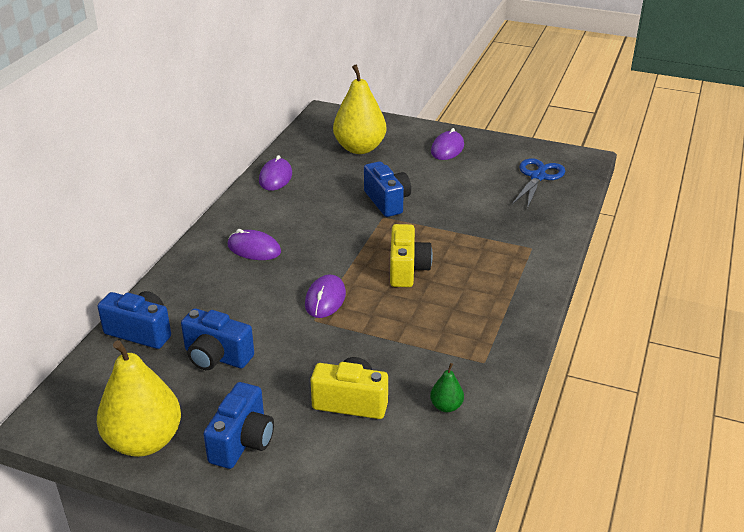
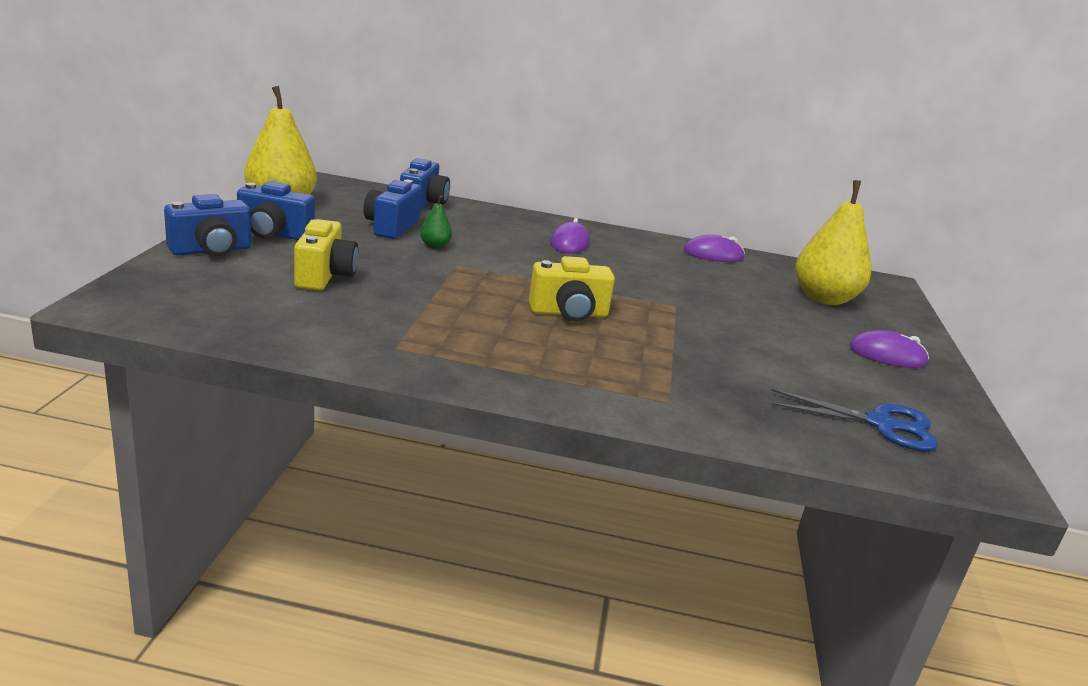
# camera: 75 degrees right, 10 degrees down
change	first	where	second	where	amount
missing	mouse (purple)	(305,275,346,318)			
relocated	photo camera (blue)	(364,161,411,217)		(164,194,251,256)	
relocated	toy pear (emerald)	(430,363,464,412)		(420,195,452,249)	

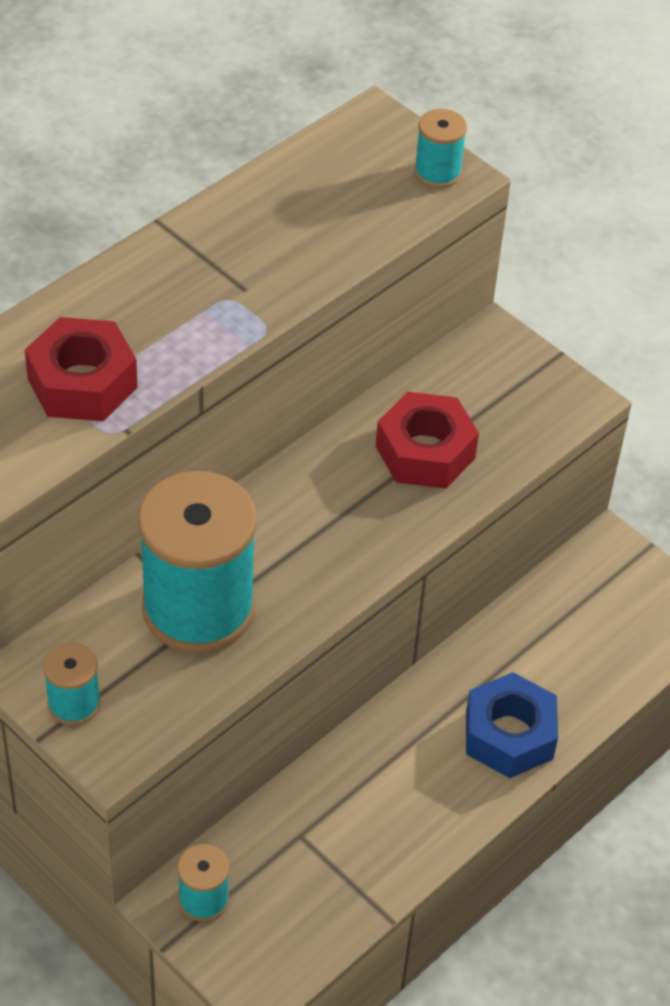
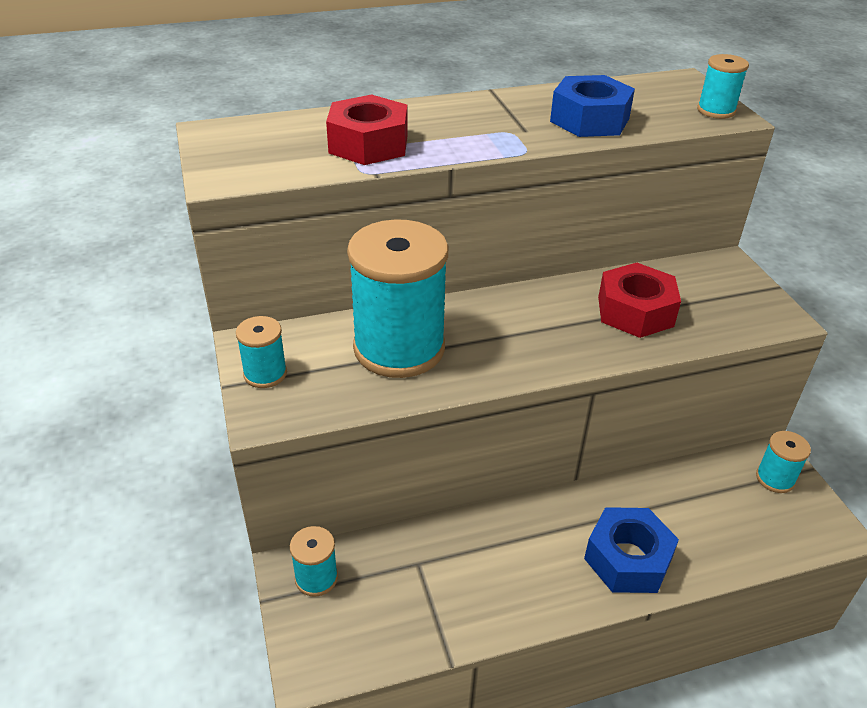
# camera: 30 degrees right, 10 degrees down
change	first	where	second	where	amount
appeared			hexagon nut (blue)	(550,75,635,137)	
appeared			spool (aqua)	(756,431,811,493)	

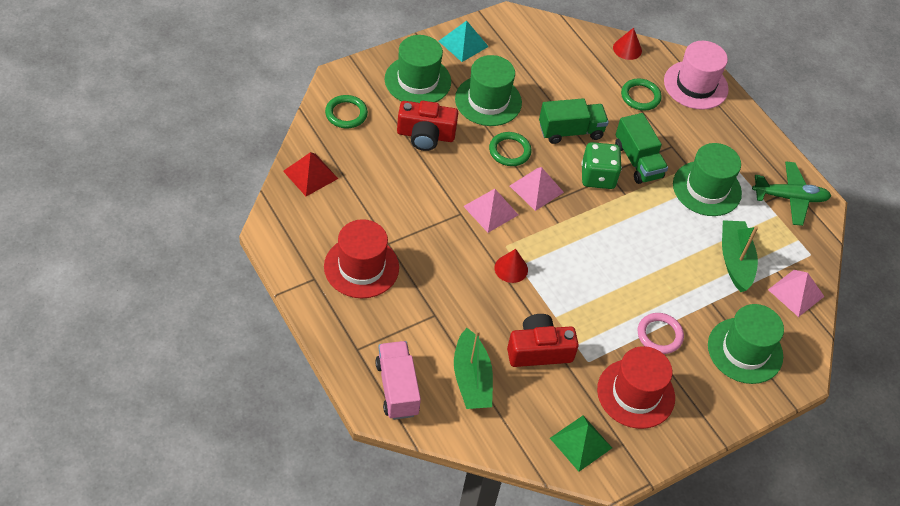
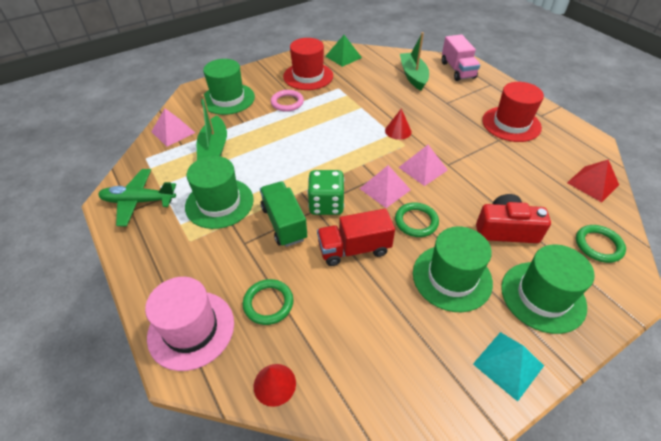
# camera: 175 degrees left, 5 degrees down
change	first	where	second	where	amount
missing	photo camera (red)	(507,314,579,367)			
colour	truck (emerald)	(539,98,609,144)	truck (red)	(317,209,395,266)	

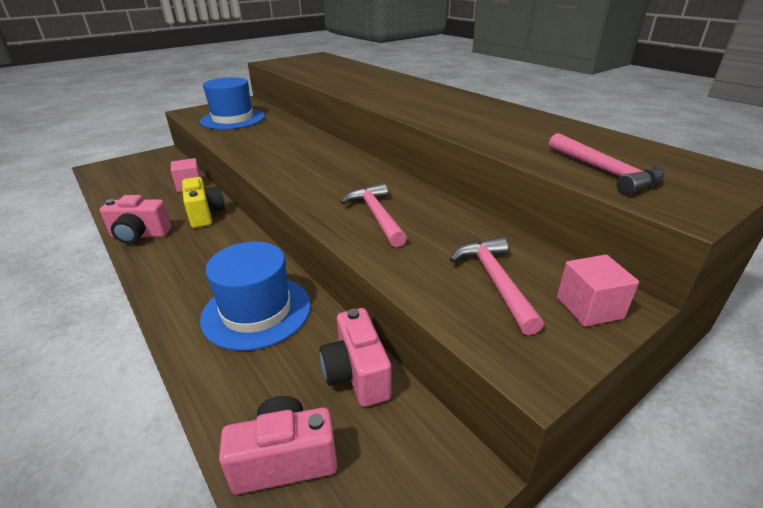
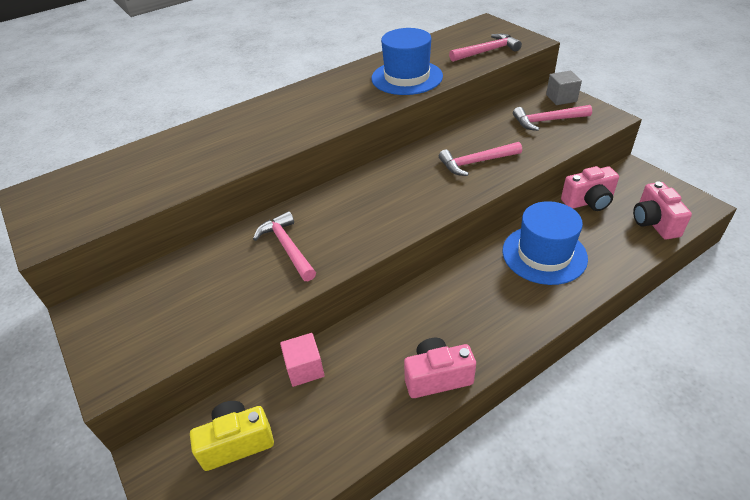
# camera: 85 degrees left, 10 degrees up
change	first	where	second	where	amount
spun	photo camera (rosy)	(100,195,172,244)		(404,338,476,398)	105 degrees counterclockwise
relocated	photo camera (golden)	(182,177,225,228)		(190,401,274,471)	
relocated	hat (blue)	(200,77,265,130)		(371,28,443,95)	
colour	solid cube (rosy)	(557,254,639,327)	solid cube (gray)	(546,71,582,105)	
appeared			claw hammer (rosy)	(253,211,316,281)	

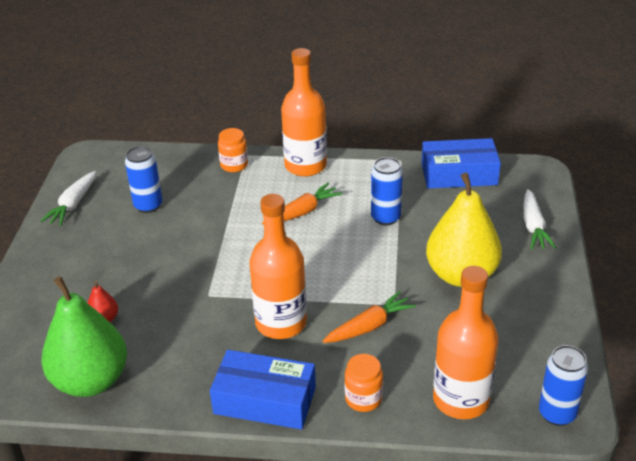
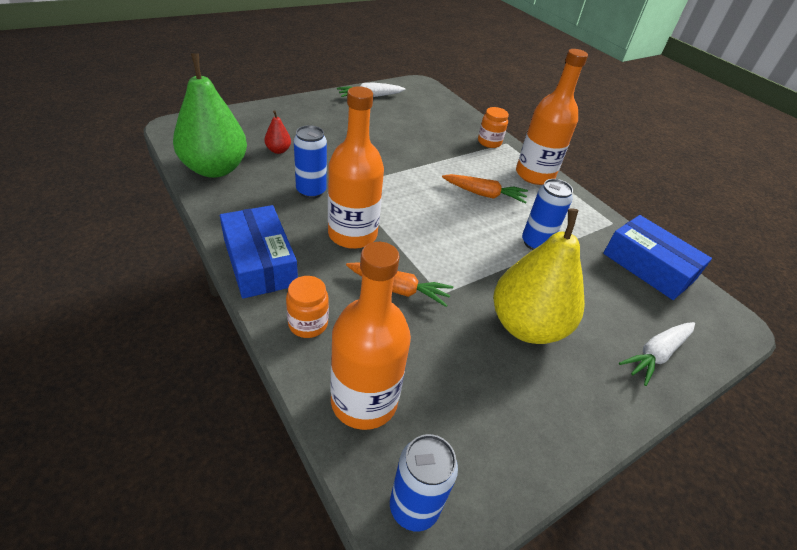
# camera: 45 degrees right, 5 degrees up
change	first	where	second	where	amount
relocated	can (blue)	(125,146,162,213)		(294,125,327,199)	

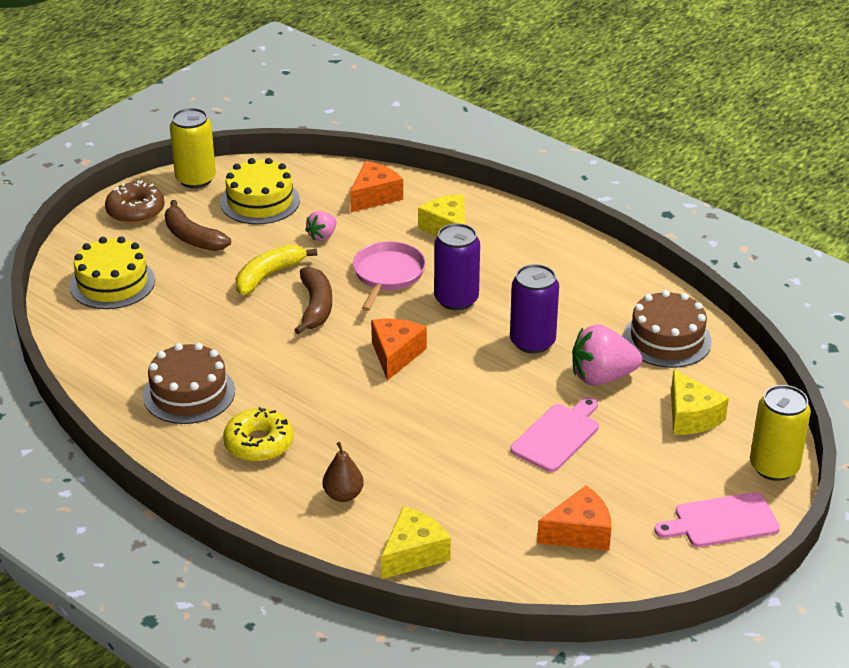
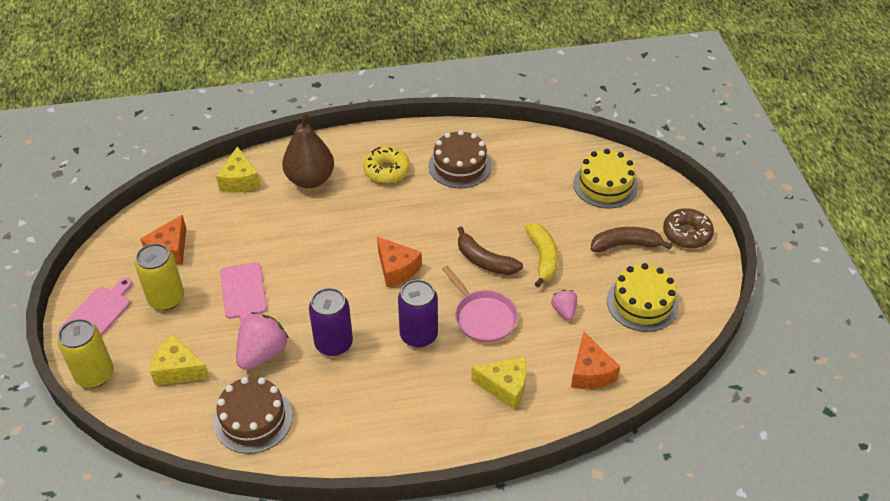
# camera: 130 degrees right, 10 degrees up
change	first	where	second	where	amount
relocated	can (golden)	(170,108,216,188)		(135,243,184,310)	
size	toy pear (russet)	(323,442,364,502)		(282,112,334,188)	x1.91

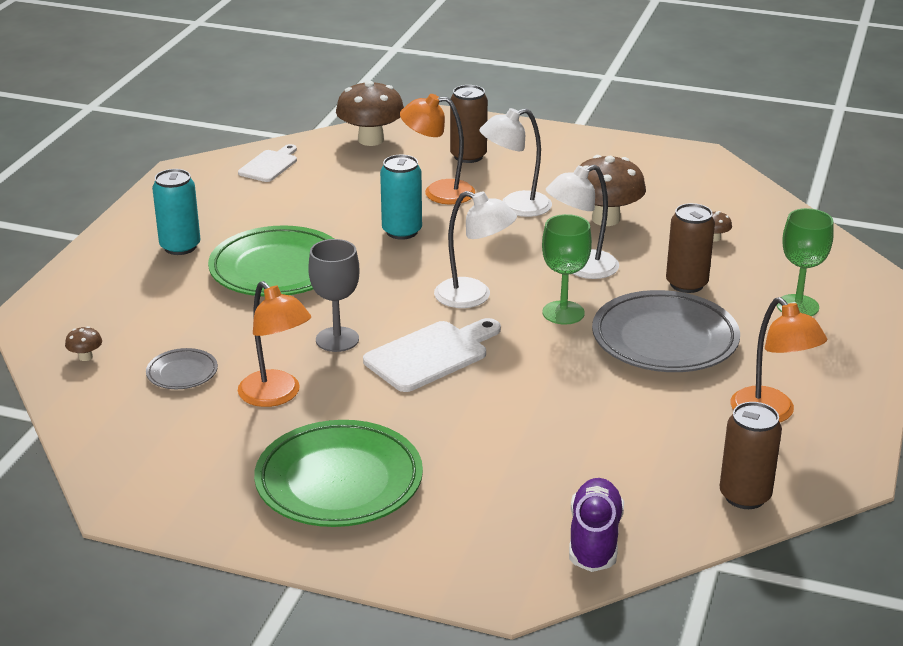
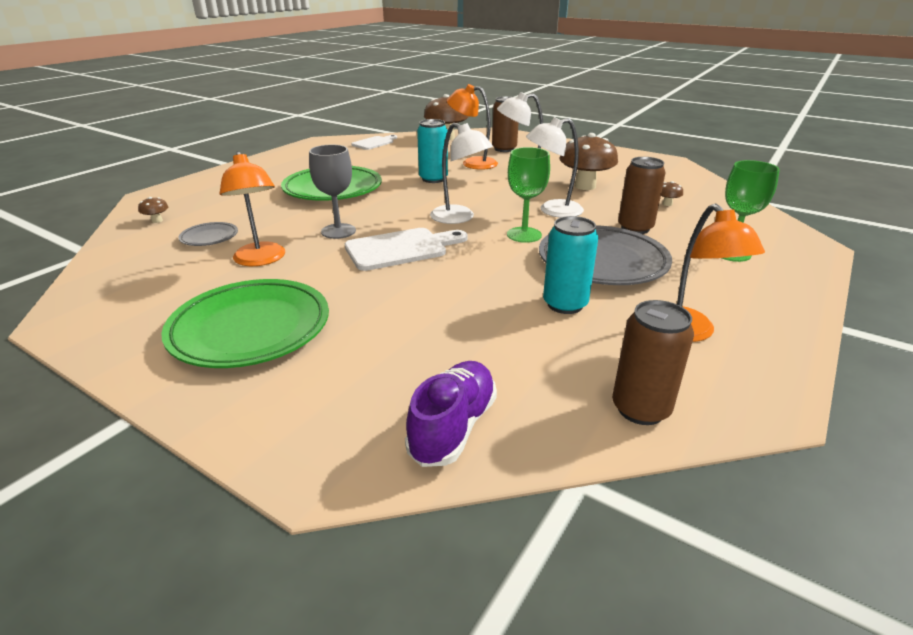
# camera: 15 degrees right, 0 degrees up
change	first	where	second	where	amount
relocated	can (aqua)	(152,169,200,255)		(543,216,598,314)	

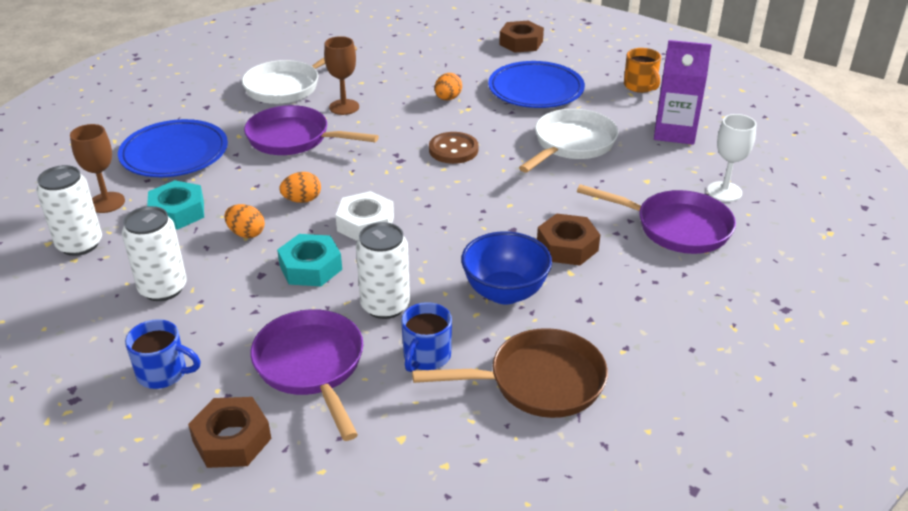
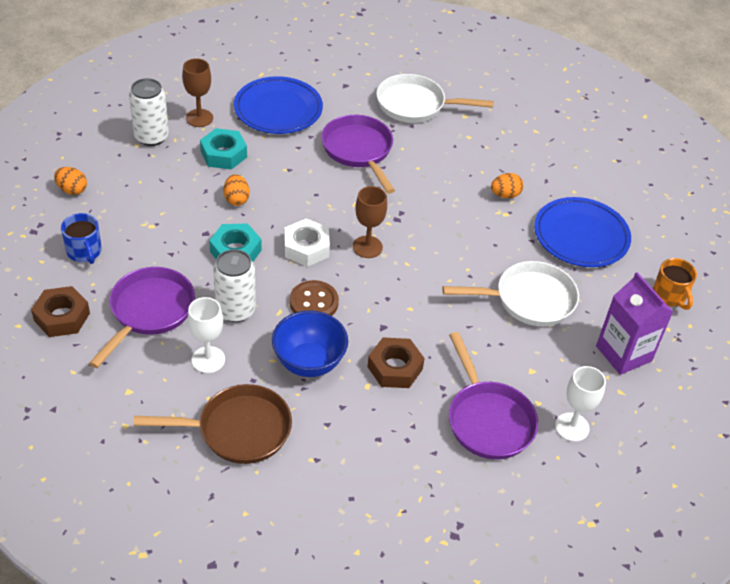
# camera: 45 degrees right, 10 degrees up
change	first	where	second	where	amount
missing	can (white)	(122,206,187,301)			
relocated	toy egg (orange)	(280,172,321,203)		(54,167,87,195)	
relocated	goblet (russet)	(324,36,359,115)		(353,186,387,258)	
exchanged	mug (blue)	(401,302,452,372)	goblet (white)	(188,297,225,373)	
spun	skillet (russet)	(412,328,608,418)		(133,384,292,464)	45 degrees counterclockwise
relocated	button (russet)	(429,132,479,164)		(290,280,339,316)	
missing	hexagon nut (russet)	(499,21,544,53)			
spun	mug (orange)	(624,48,661,93)		(653,258,697,310)	45 degrees counterclockwise

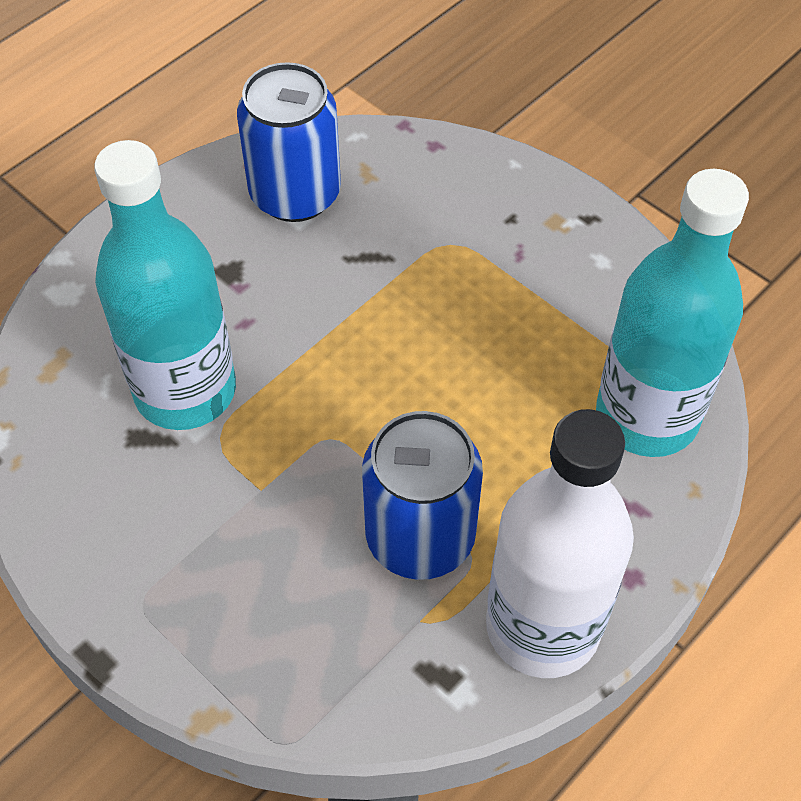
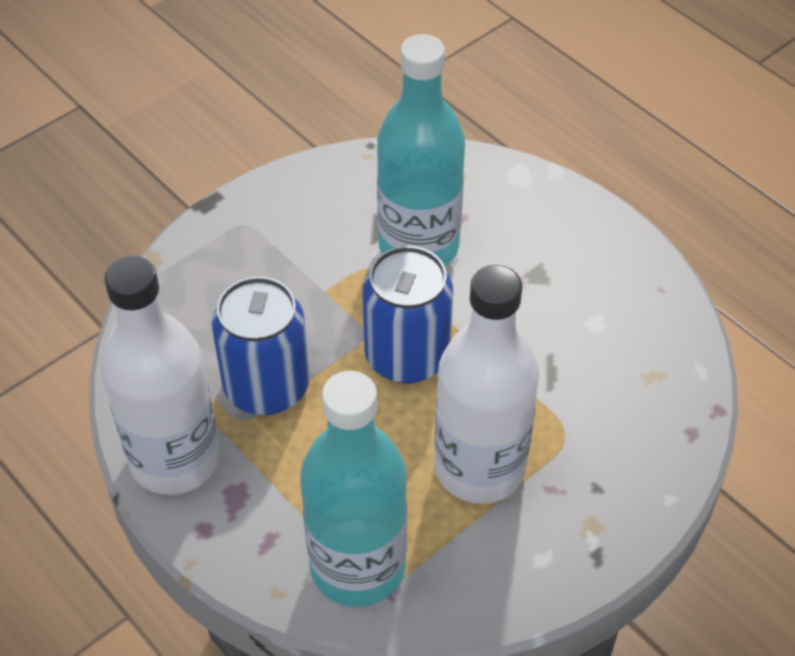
# camera: 95 degrees right, 5 degrees down
change	first	where	second	where	amount
relocated	can (blue)	(237,62,341,222)		(363,246,453,384)	
appeared			bottle (white)	(434,265,539,504)	

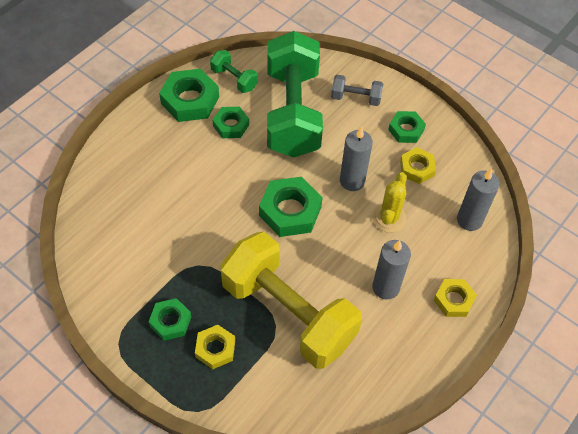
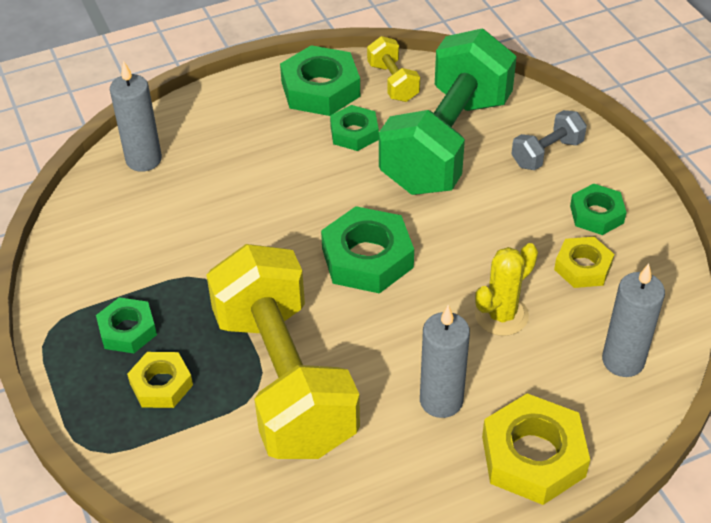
# camera: 30 degrees right, 10 degrees down
change	first	where	second	where	amount
colour	dumbbell (emerald)	(210,50,258,93)	dumbbell (golden)	(367,36,420,102)	
spun	dumbbell (gray)	(331,75,383,106)		(511,110,587,170)	75 degrees counterclockwise
relocated	wax candle (gray)	(340,126,373,191)		(110,61,162,172)	
size	hexagon nut (golden)	(434,279,477,317)		(482,393,590,505)	x1.64

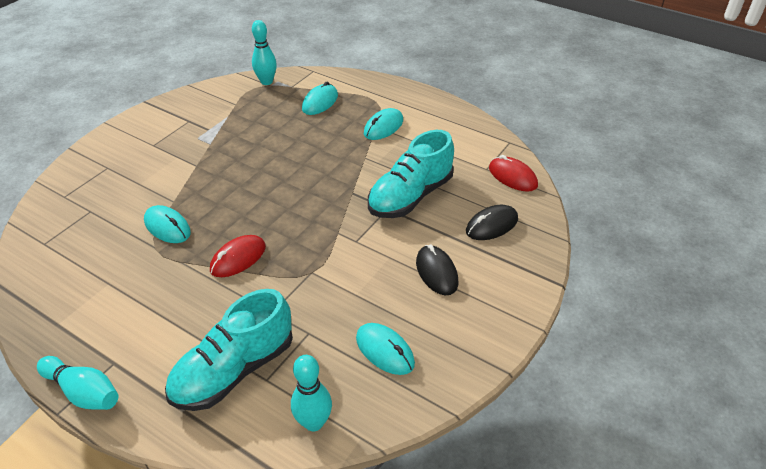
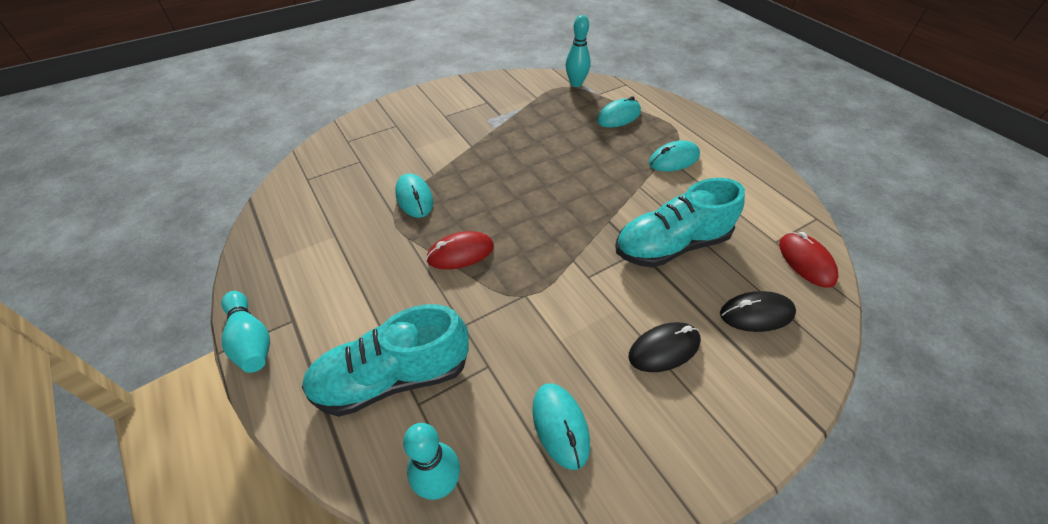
# camera: 25 degrees right, 5 degrees up
change	first	where	second	where	amount
spun	mouse (jet-black)	(416,244,458,295)		(628,322,701,372)	60 degrees clockwise

